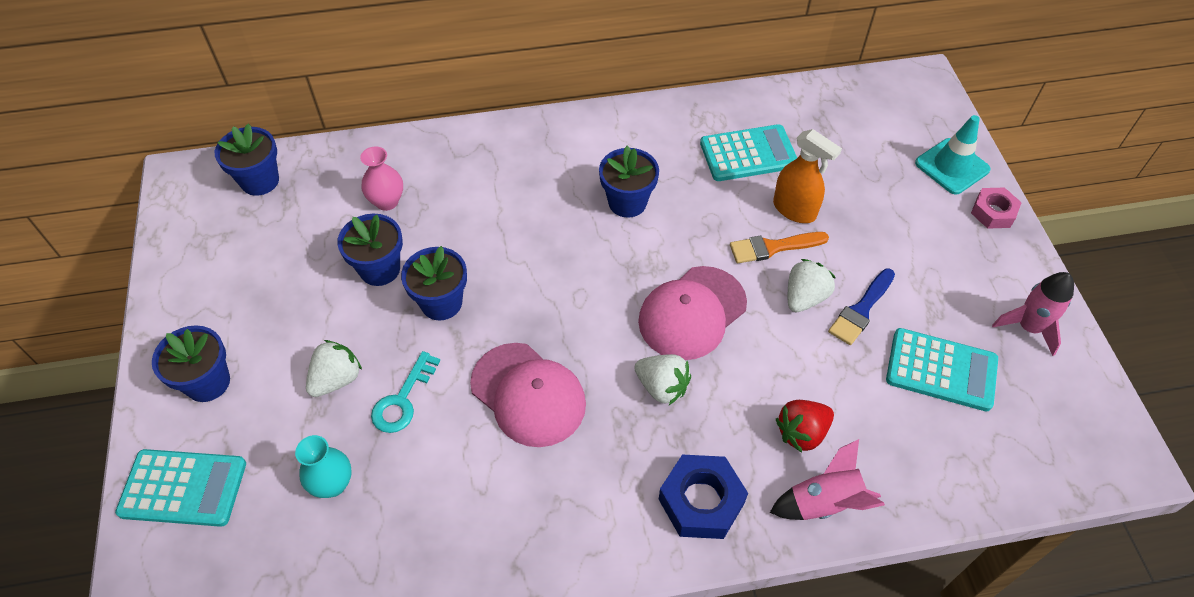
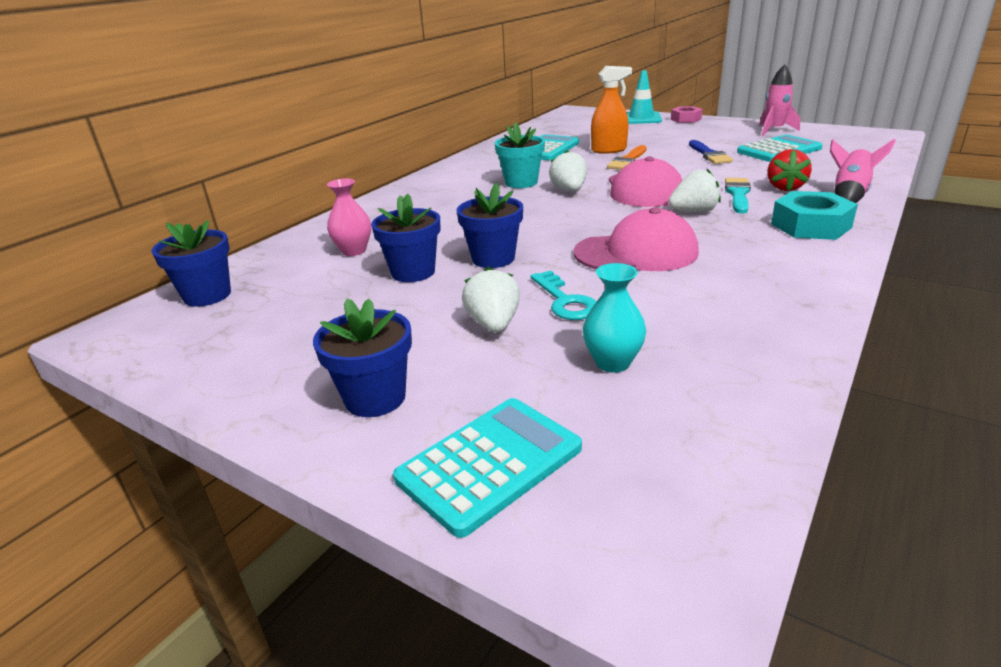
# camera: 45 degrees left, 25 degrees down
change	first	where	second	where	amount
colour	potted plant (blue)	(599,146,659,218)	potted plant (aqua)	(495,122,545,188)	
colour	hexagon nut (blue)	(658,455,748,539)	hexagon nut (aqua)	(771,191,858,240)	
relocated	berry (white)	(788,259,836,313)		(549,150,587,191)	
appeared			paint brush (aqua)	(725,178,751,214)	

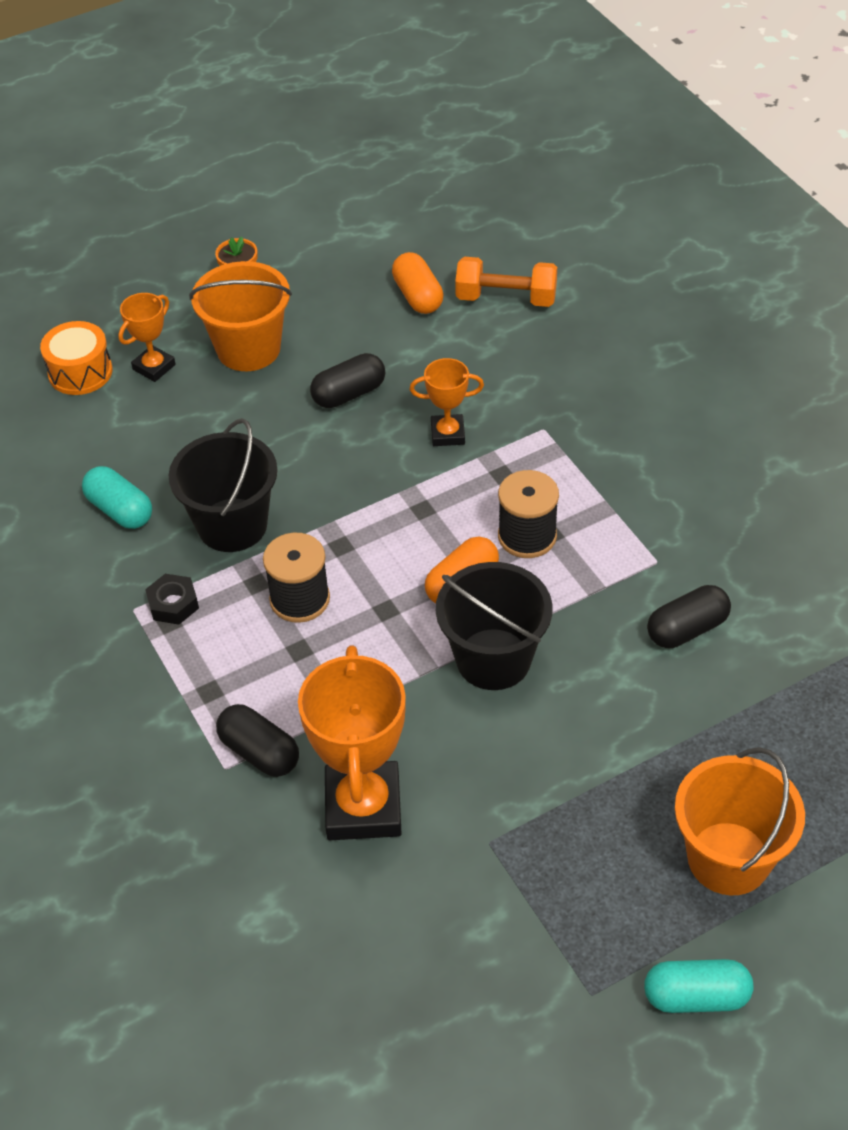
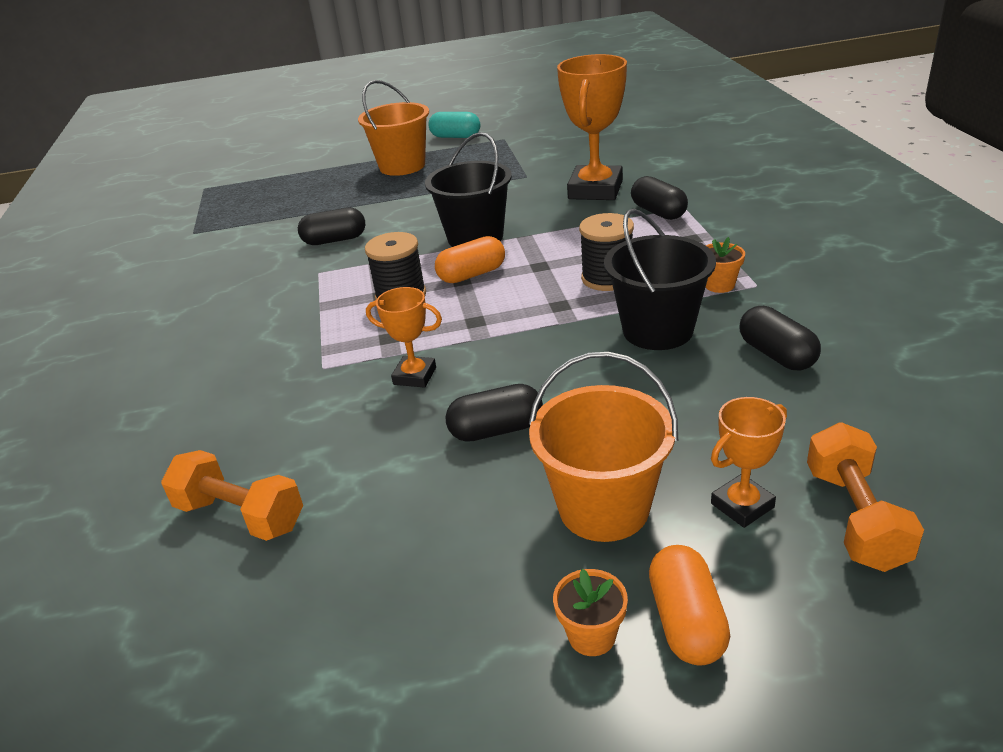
# camera: 160 degrees left, 15 degrees down
change	first	where	second	where	amount
exchanged	toy drum (orange)	(40,321,113,395)	dumbbell (orange)	(807,422,924,572)	
colour	pill shape (aqua)	(82,466,152,529)	pill shape (jet-black)	(739,306,821,370)	
exchanged	hexagon nut (jet-black)	(145,574,199,624)	potted plant (orange)	(705,237,745,293)	
relocated	pill shape (orange)	(392,252,443,314)		(649,545,730,665)	

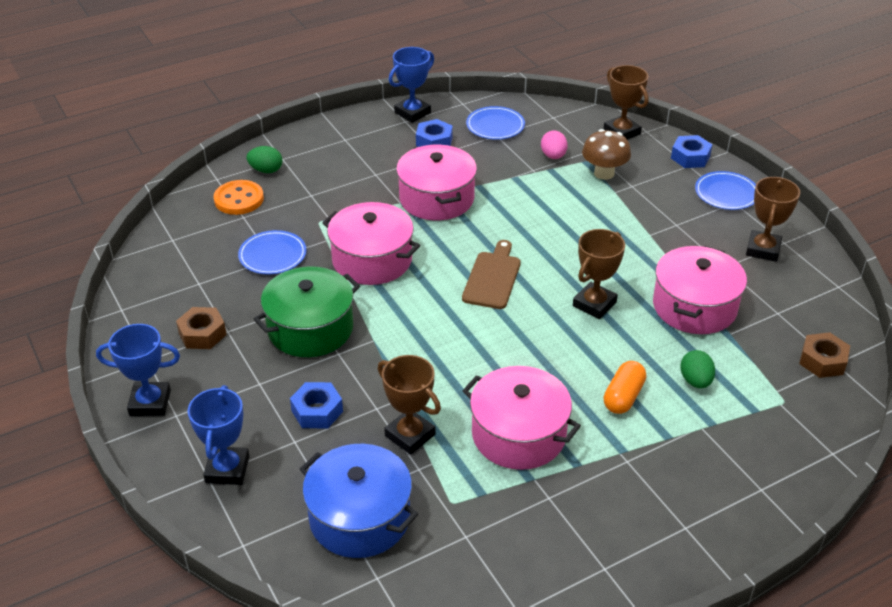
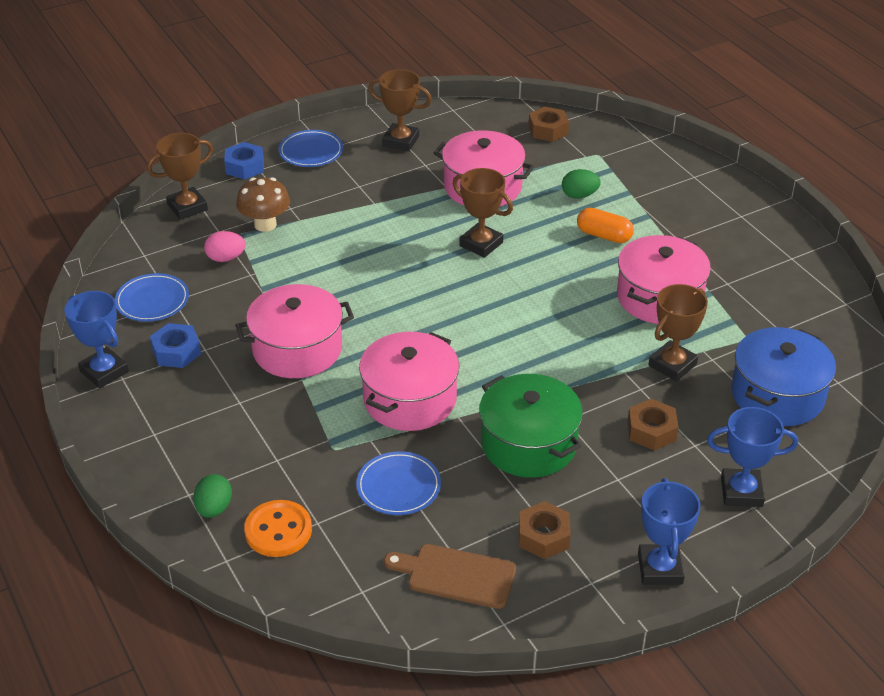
# camera: 90 degrees left, 0 degrees up
change	first	where	second	where	amount
colour	hexagon nut (blue)	(290,382,343,428)	hexagon nut (russet)	(627,399,679,450)	
relocated	cutting board (russet)	(462,240,521,309)		(384,544,516,609)	

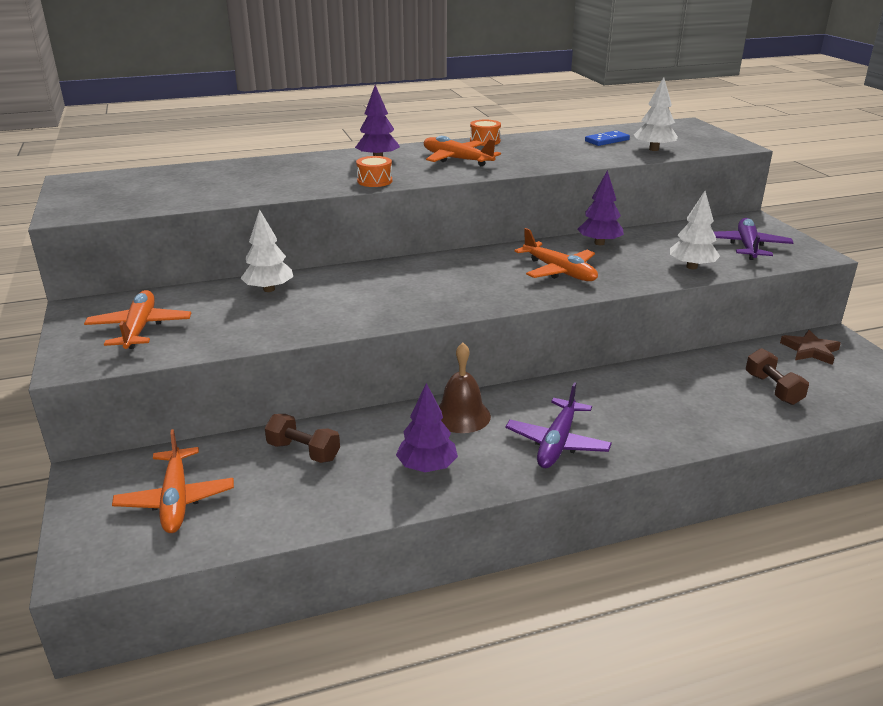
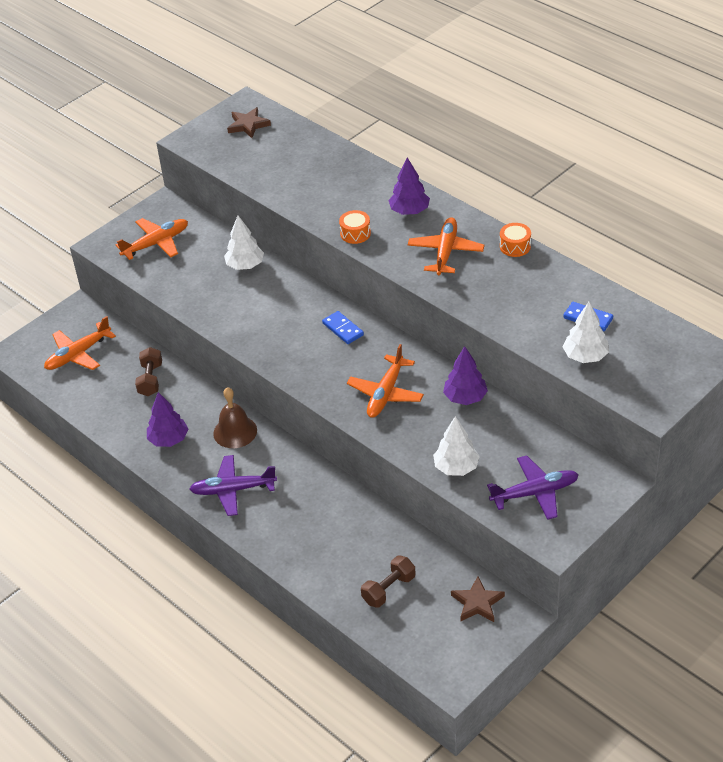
# camera: 65 degrees right, 15 degrees up
change	first	where	second	where	amount
appeared			star (russet)	(227,107,271,138)	
appeared			domino tile (blue)	(322,311,364,344)	

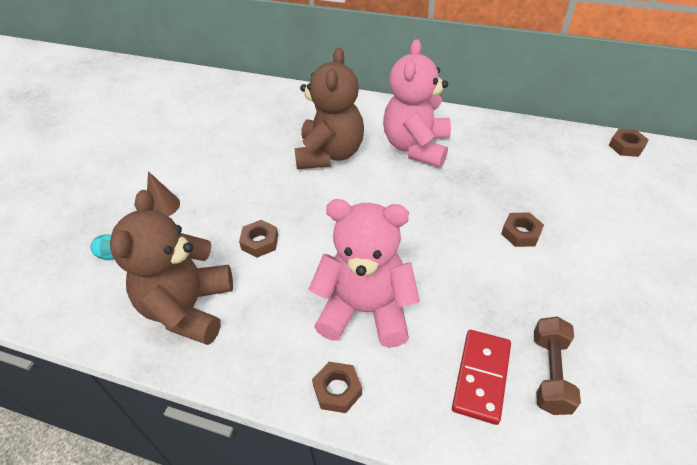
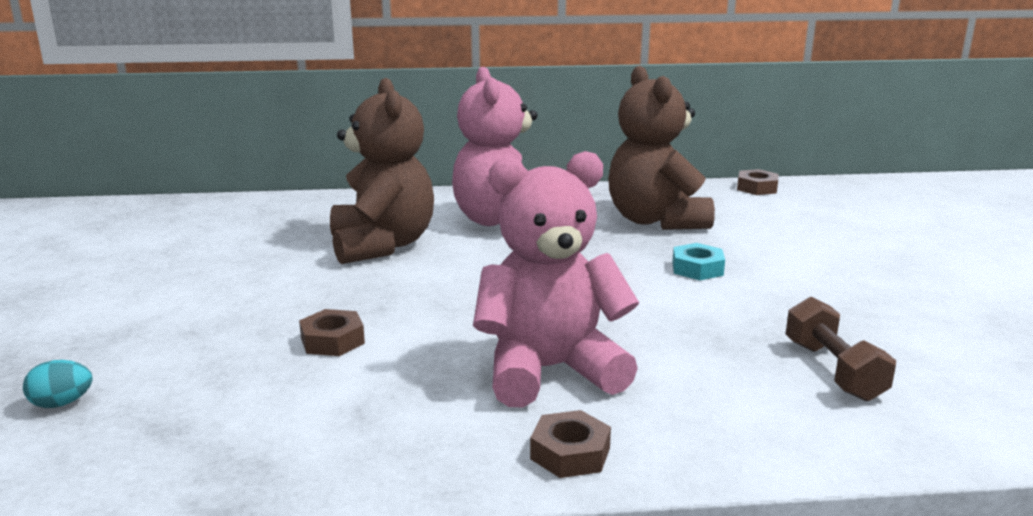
# camera: 25 degrees left, 25 degrees down
change	first	where	second	where	amount
relocated	stuffed bear (russet)	(110,190,233,345)		(608,66,715,230)	
missing	cone shape (russet)	(147,171,180,216)			
missing	domino tile (red)	(452,330,511,425)			
colour	hexagon nut (russet)	(501,212,544,247)	hexagon nut (aqua)	(672,243,725,280)	

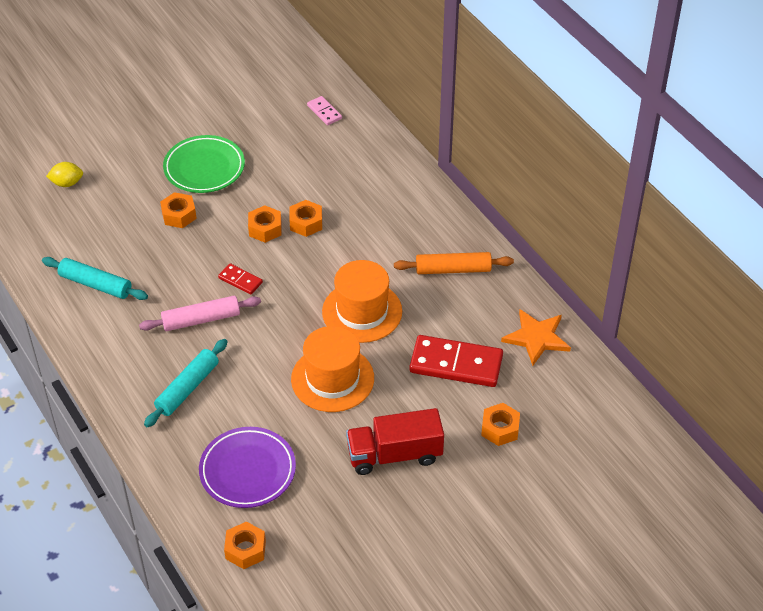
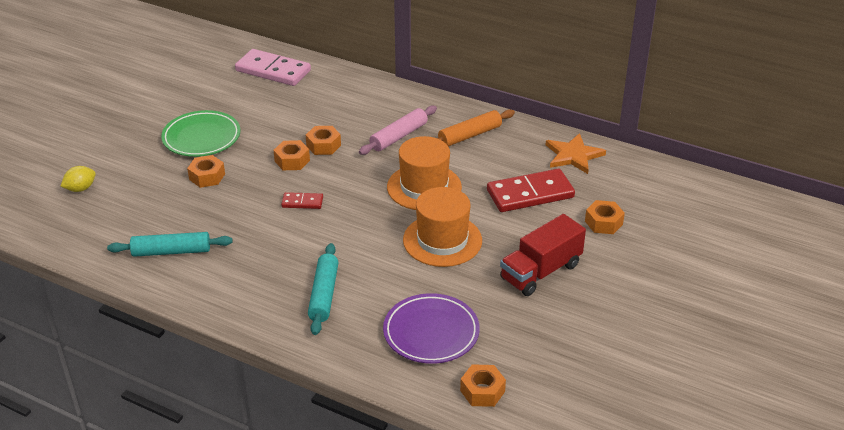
# camera: 30 degrees left, 10 degrees down
change	first	where	second	where	amount
relocated	pastry roller (rosy)	(139,296,261,331)		(359,106,437,155)	
size	domino tile (rosy)	(307,96,342,125)		(235,49,311,86)	x2.04

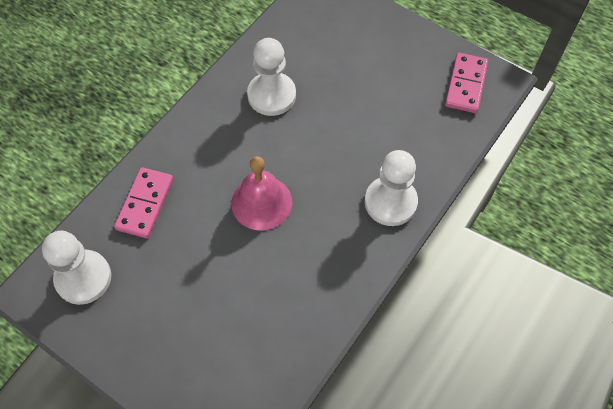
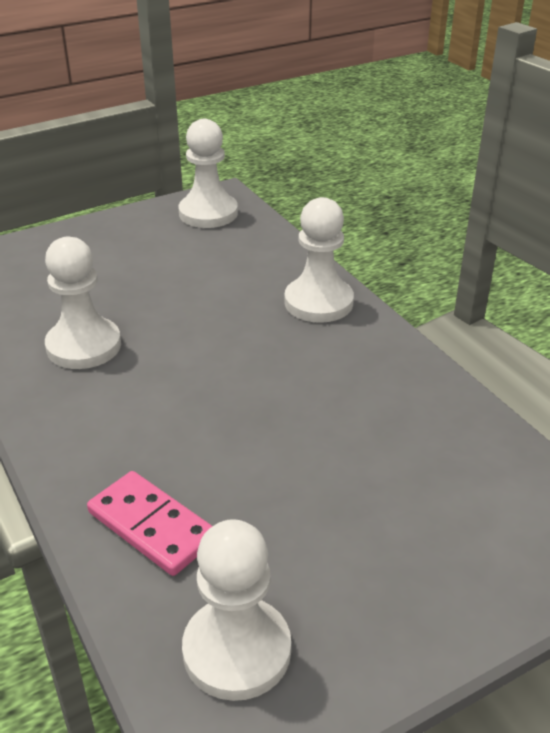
# camera: 65 degrees left, 25 degrees down
change	first	where	second	where	amount
missing	school bell (rosy)	(231,156,292,231)			
exchanged	domino tile (rosy)	(445,53,488,113)	pawn (white)	(178,119,238,228)	

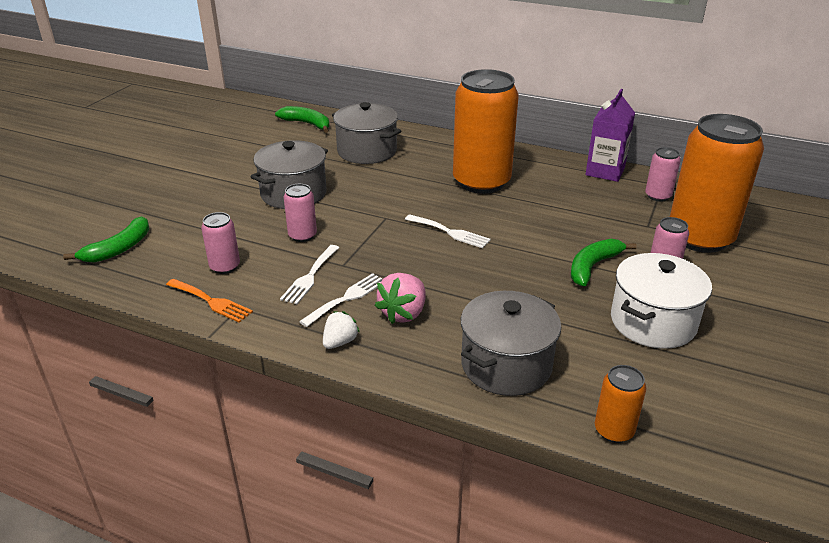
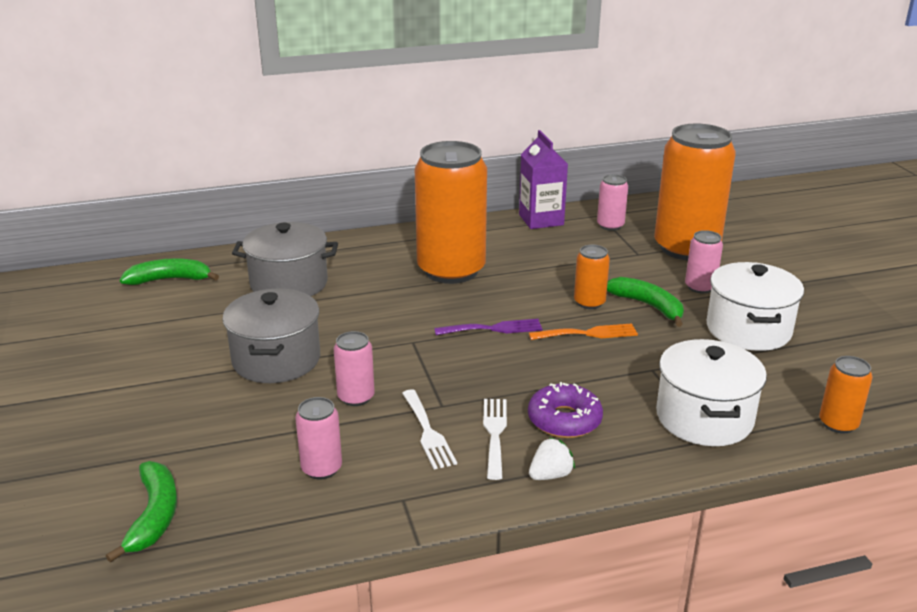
# camera: 40 degrees left, 5 degrees down
change	first	where	second	where	amount
relocated	fork (orange)	(166,279,253,323)		(529,323,638,340)	
spun	berry (white)	(323,311,360,349)		(529,437,575,480)	60 degrees clockwise
exchanged	berry (rosy)	(375,273,425,324)	donut (purple)	(528,382,603,438)	
colour	fork (white)	(405,214,491,248)	fork (purple)	(434,319,542,335)	
colour	cooking pot (gray)	(461,291,561,396)	cooking pot (white)	(656,339,767,446)	
spun	banana (emerald)	(571,239,637,286)		(607,277,684,327)	135 degrees clockwise
appeared			can (orange)	(574,245,610,309)	

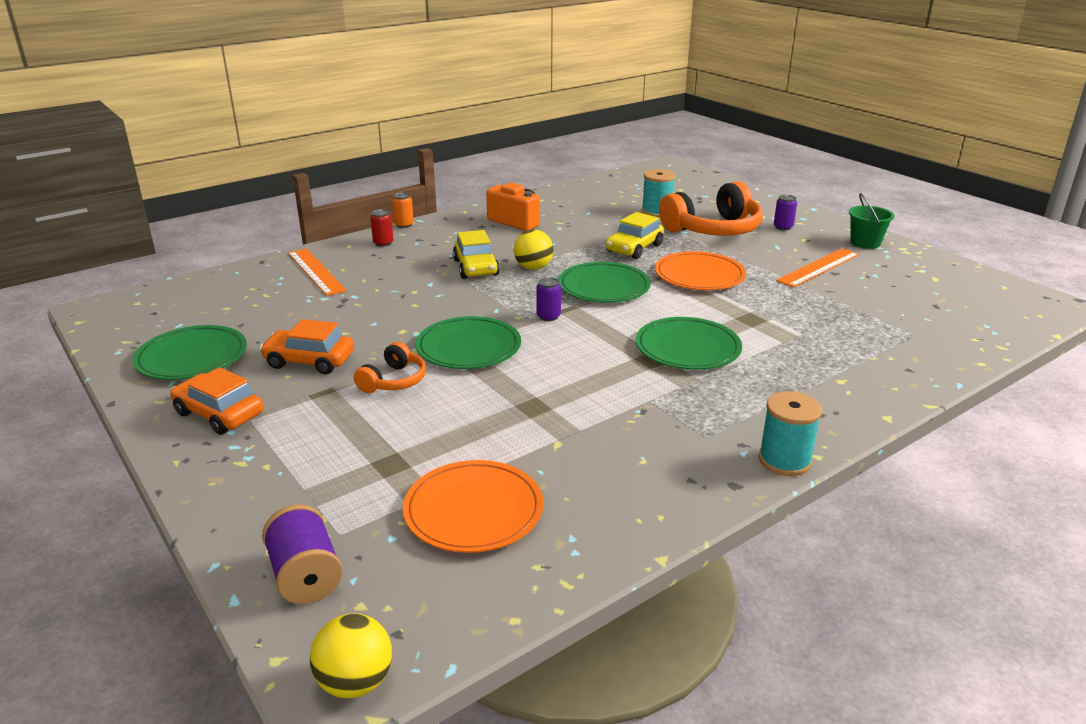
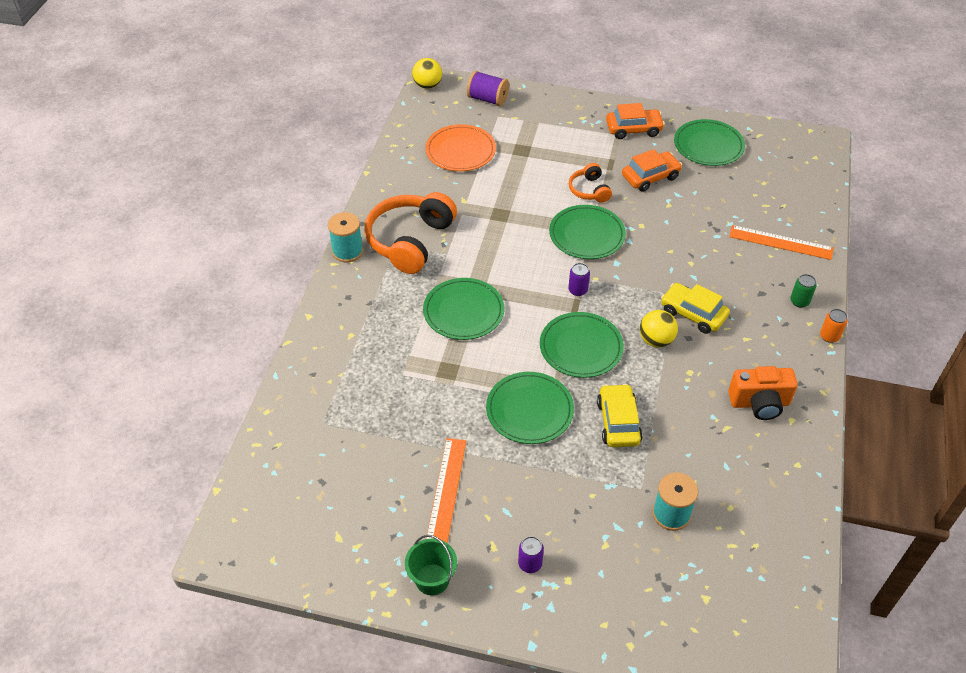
# camera: 140 degrees right, 20 degrees up
change	first	where	second	where	amount
colour	can (red)	(370,209,394,247)	can (emerald)	(790,274,817,308)	
colour	plate (orange)	(655,251,746,290)	plate (emerald)	(486,372,574,444)	
relocated	headset (orange)	(659,181,762,236)		(364,192,457,274)	

